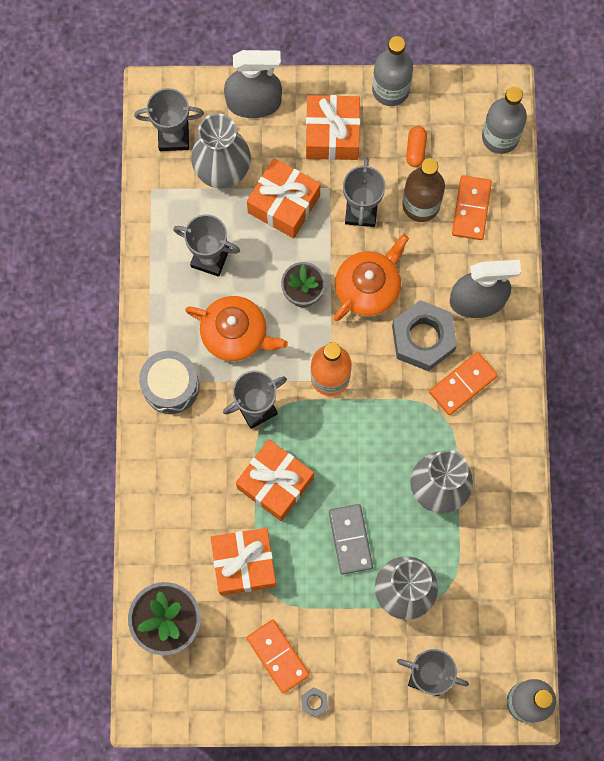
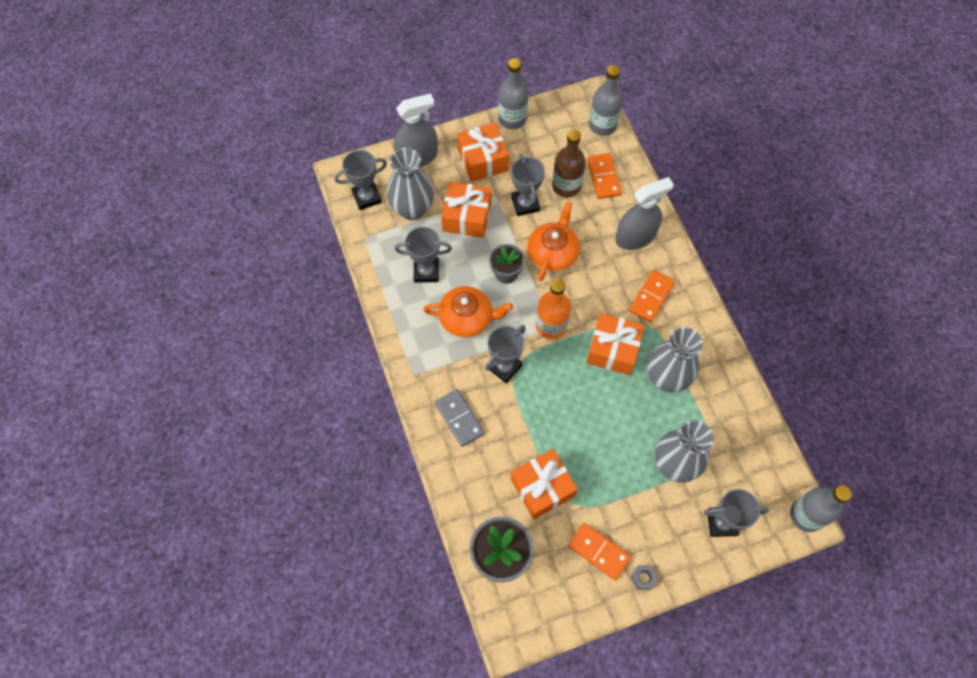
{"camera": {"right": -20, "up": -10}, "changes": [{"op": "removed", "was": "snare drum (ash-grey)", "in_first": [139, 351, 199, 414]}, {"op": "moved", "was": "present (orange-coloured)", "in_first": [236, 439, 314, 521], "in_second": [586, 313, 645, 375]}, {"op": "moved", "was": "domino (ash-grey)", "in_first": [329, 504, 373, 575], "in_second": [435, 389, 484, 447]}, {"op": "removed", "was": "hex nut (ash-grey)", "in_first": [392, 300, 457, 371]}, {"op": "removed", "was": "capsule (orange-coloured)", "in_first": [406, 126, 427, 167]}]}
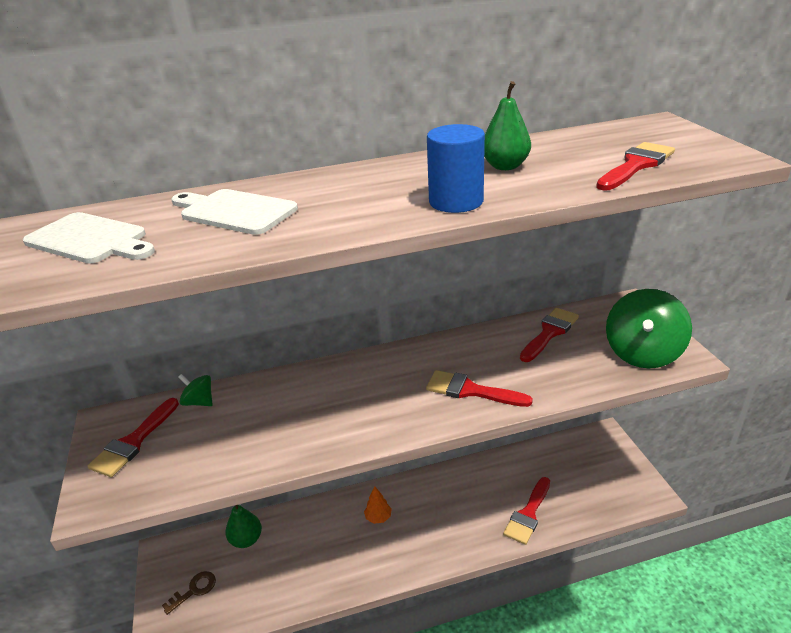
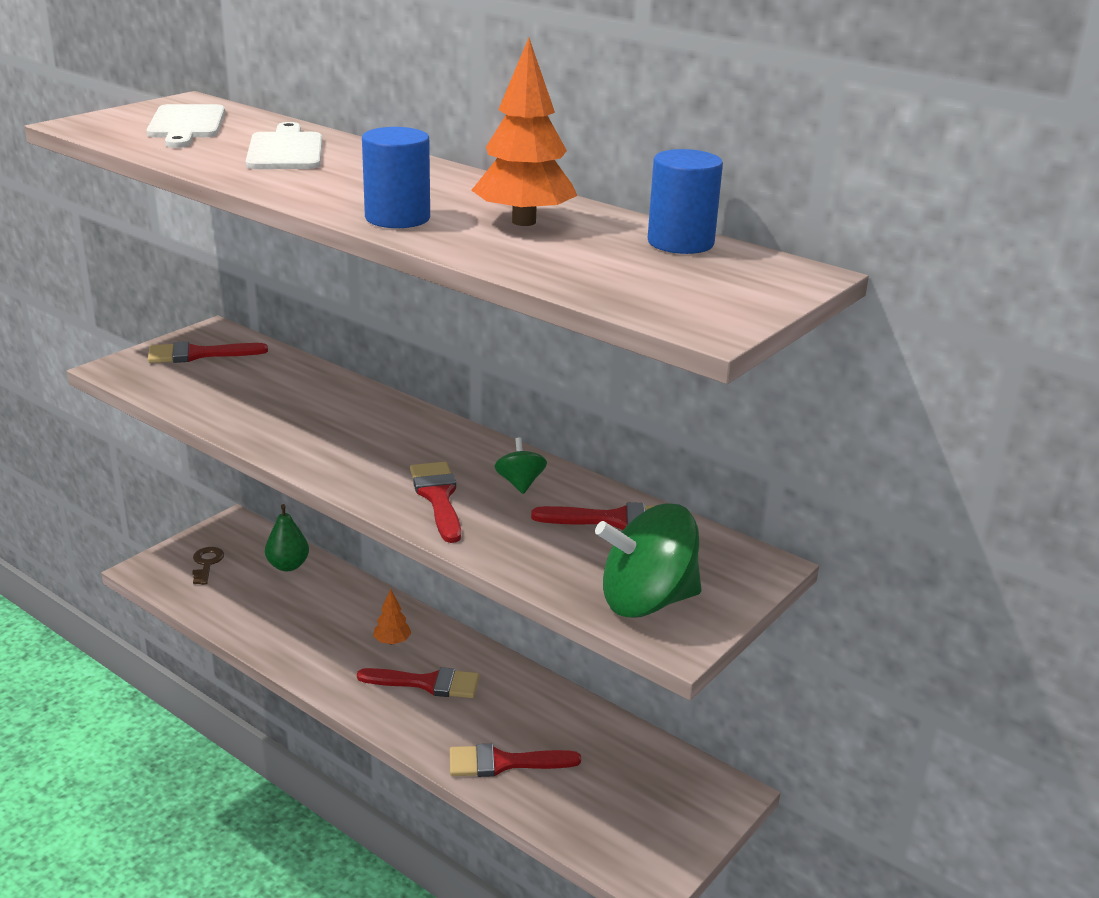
{"camera": {"right": 50, "up": -5}, "changes": [{"op": "turned", "was": "key (russet)", "in_first": [162, 571, 216, 615], "in_second": [192, 547, 224, 585], "clockwise": -105}, {"op": "moved", "was": "whirligig (emerald)", "in_first": [178, 374, 213, 406], "in_second": [495, 438, 547, 494]}, {"op": "replaced", "was": "pear (emerald)", "now": "fir tree (orange-coloured)", "in_first": [484, 81, 531, 170], "in_second": [471, 38, 577, 226]}, {"op": "moved", "was": "paint brush (red)", "in_first": [596, 142, 675, 191], "in_second": [357, 667, 479, 698]}, {"op": "added", "now": "cylinder shape (cobalt)", "in_second": [648, 149, 723, 254]}]}
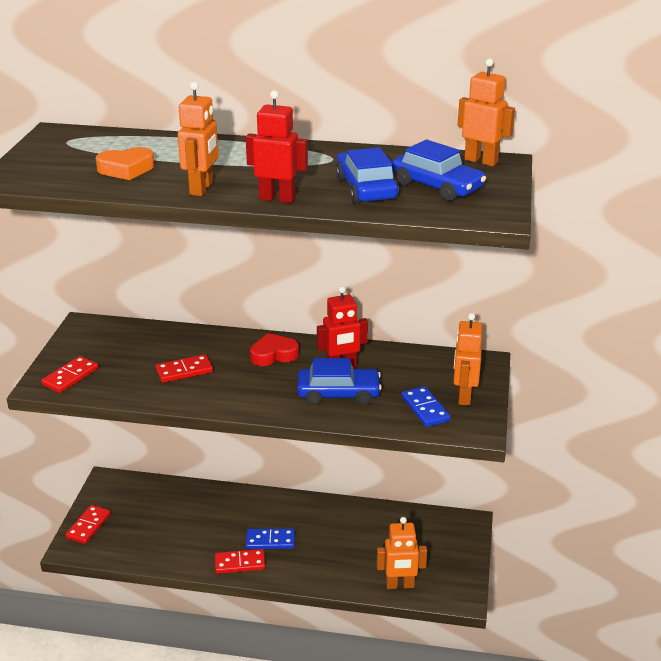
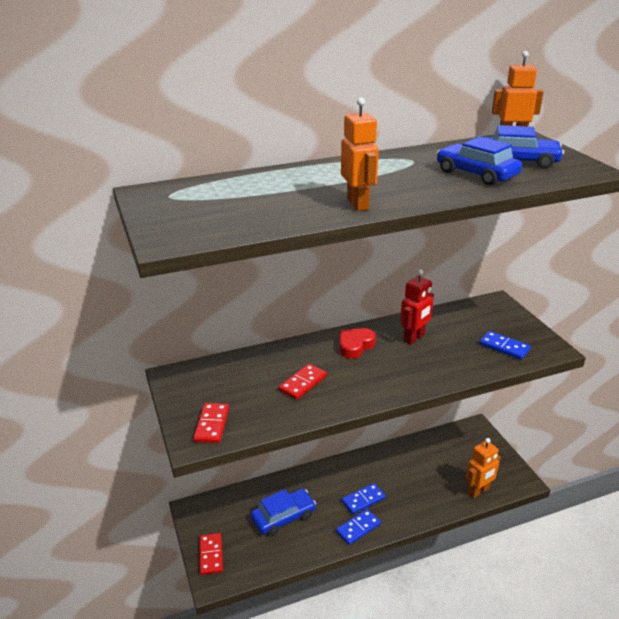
{"camera": {"right": -30, "up": 0}, "changes": [{"op": "removed", "was": "heart (orange-coloured)", "in_first": [96, 147, 154, 180]}, {"op": "recoloured", "was": "domino (red)", "now": "domino (cobalt)", "in_first": [215, 549, 265, 574], "in_second": [336, 509, 381, 545]}, {"op": "removed", "was": "robot (red)", "in_first": [246, 90, 308, 203]}, {"op": "moved", "was": "car (cobalt)", "in_first": [297, 358, 382, 405], "in_second": [251, 489, 316, 536]}, {"op": "removed", "was": "robot (orange-coloured)", "in_first": [453, 313, 482, 406]}]}
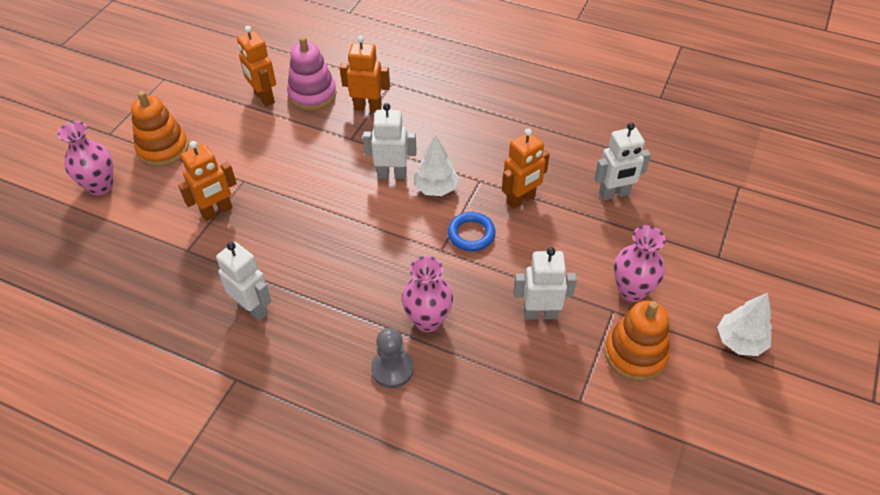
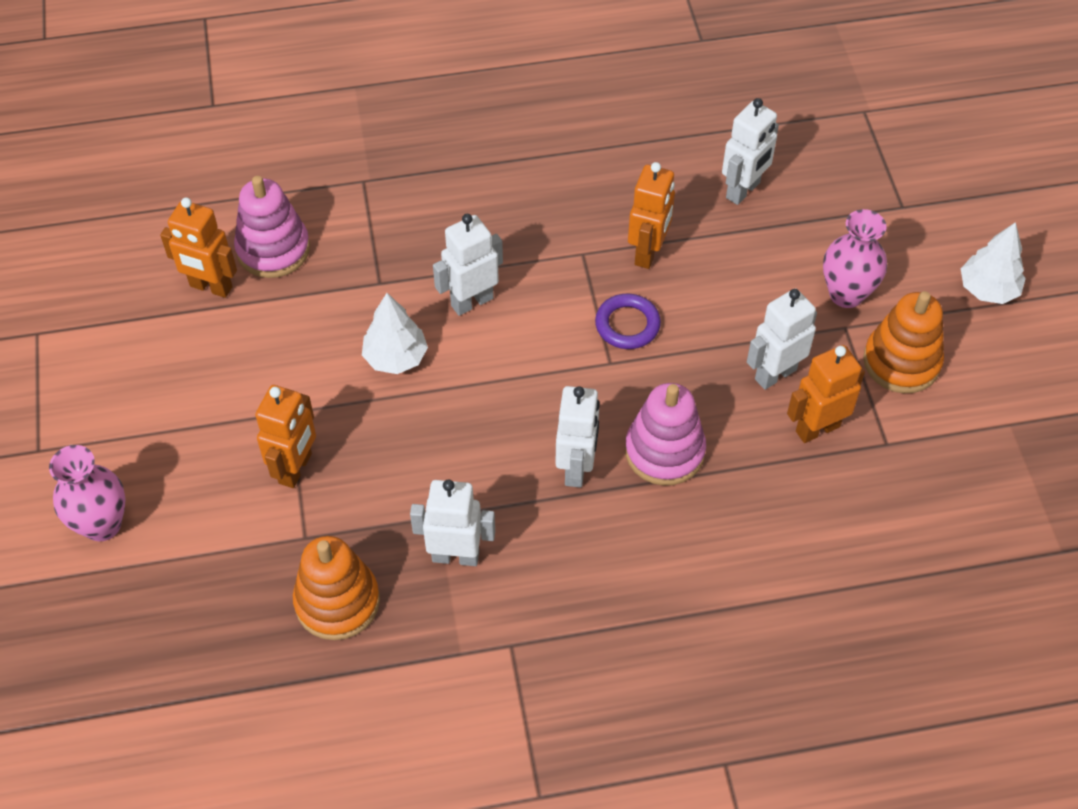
{"camera": {"right": -35, "up": 5}, "changes": [{"op": "moved", "was": "stacking rings (orange-coloured)", "in_first": [131, 91, 189, 167], "in_second": [293, 536, 380, 640]}, {"op": "moved", "was": "robot (orange-coloured)", "in_first": [340, 36, 390, 112], "in_second": [787, 345, 865, 443]}, {"op": "removed", "was": "game pawn (ash-grey)", "in_first": [371, 328, 414, 388]}, {"op": "replaced", "was": "tall vase (pink)", "now": "stacking rings (pink)", "in_first": [402, 256, 453, 332], "in_second": [625, 383, 706, 486]}, {"op": "moved", "was": "fir tree (pure white)", "in_first": [414, 135, 459, 196], "in_second": [362, 293, 428, 374]}, {"op": "recoloured", "was": "ring (cobalt)", "now": "ring (violet)", "in_first": [448, 212, 496, 251], "in_second": [595, 294, 661, 349]}, {"op": "added", "now": "robot (pure white)", "in_second": [555, 386, 599, 488]}]}
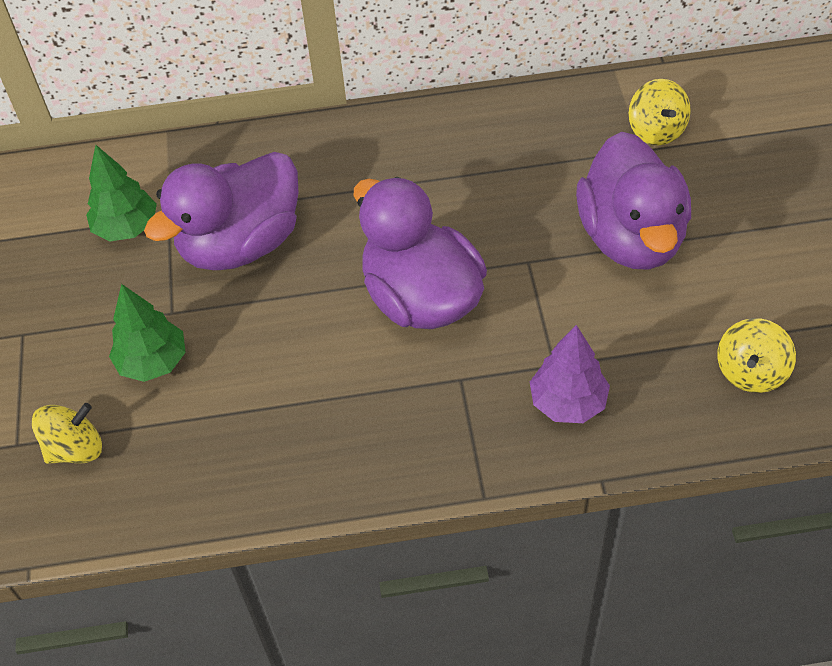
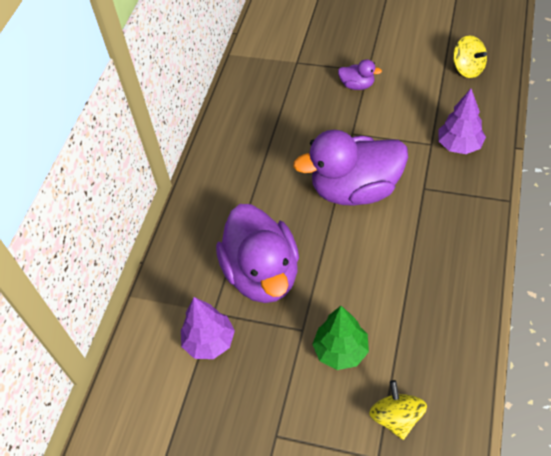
{"camera": {"right": -65, "up": 0}, "changes": [{"op": "recoloured", "was": "fir tree (emerald)", "now": "fir tree (violet)", "in_first": [86, 145, 157, 241], "in_second": [181, 297, 235, 359]}, {"op": "resized", "was": "duck (violet)", "in_first": [576, 132, 691, 270], "in_second": [338, 59, 382, 90], "ratio": 0.43}, {"op": "removed", "was": "whirligig (bright yellow)", "in_first": [629, 79, 691, 145]}]}
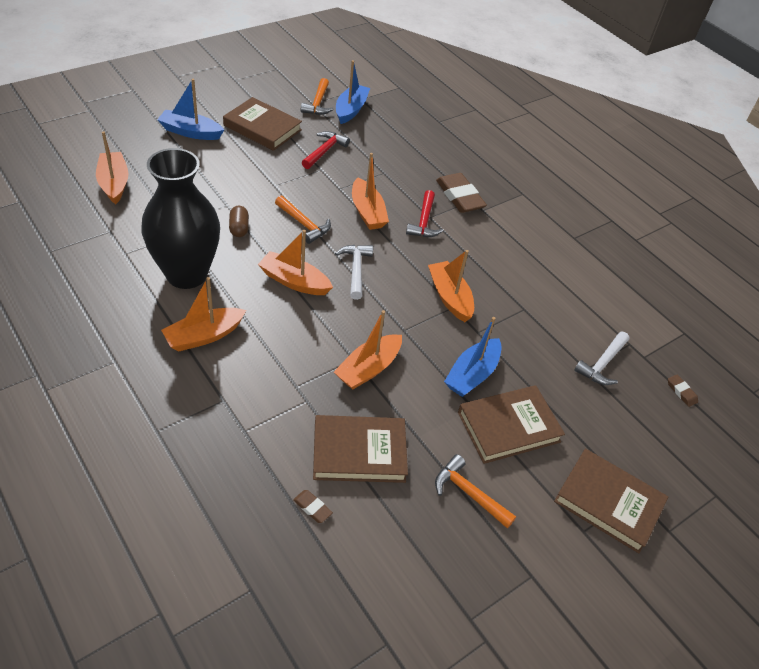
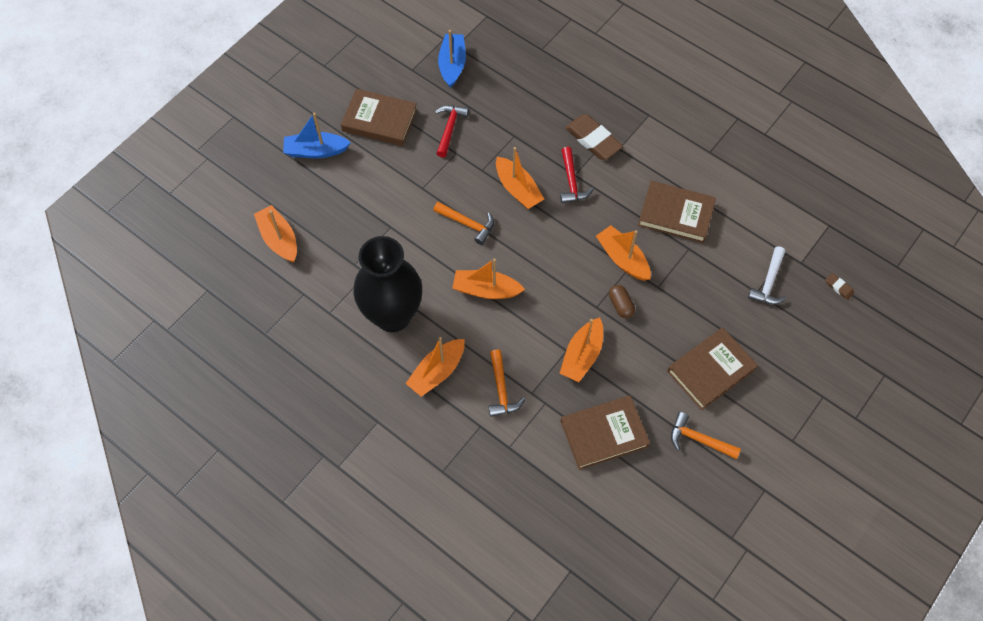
{"camera": {"right": -10, "up": 15}, "changes": [{"op": "moved", "was": "capsule (russet)", "in_first": [229, 206, 249, 237], "in_second": [609, 285, 635, 318]}, {"op": "removed", "was": "eraser (russet)", "in_first": [293, 490, 333, 523]}, {"op": "moved", "was": "carpenter's hammer (orange-coloured)", "in_first": [301, 78, 333, 115], "in_second": [489, 349, 525, 417]}, {"op": "removed", "was": "carpenter's hammer (pure white)", "in_first": [335, 245, 373, 300]}, {"op": "removed", "was": "boat (cobalt)", "in_first": [444, 317, 502, 397]}, {"op": "moved", "was": "book (russet)", "in_first": [554, 449, 668, 553], "in_second": [638, 181, 716, 243]}]}
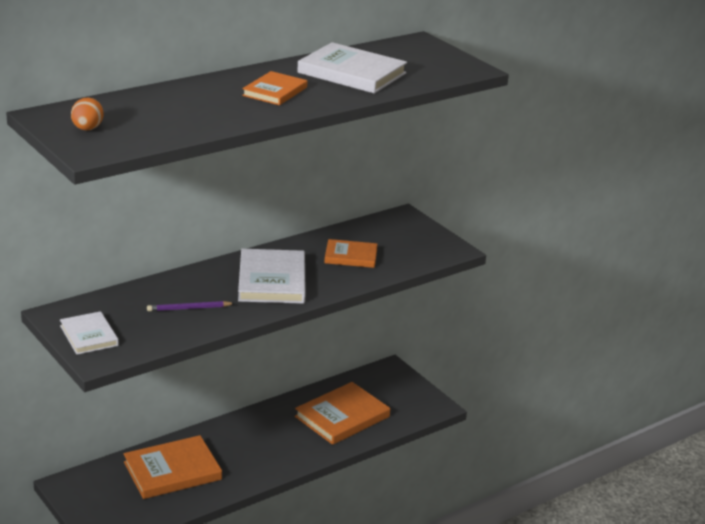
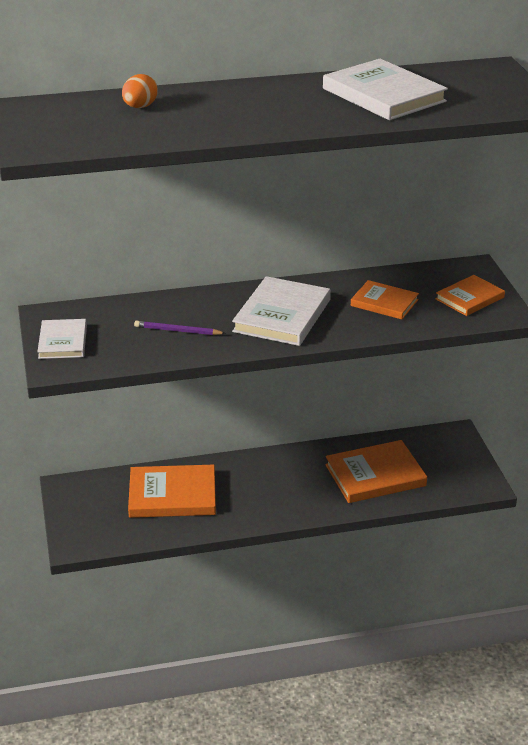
{"camera": {"right": 25, "up": 5}, "changes": [{"op": "moved", "was": "toy egg (orange-coloured)", "in_first": [71, 97, 103, 130], "in_second": [122, 74, 158, 108]}, {"op": "moved", "was": "book (orange-coloured)", "in_first": [242, 71, 307, 105], "in_second": [436, 275, 505, 316]}]}
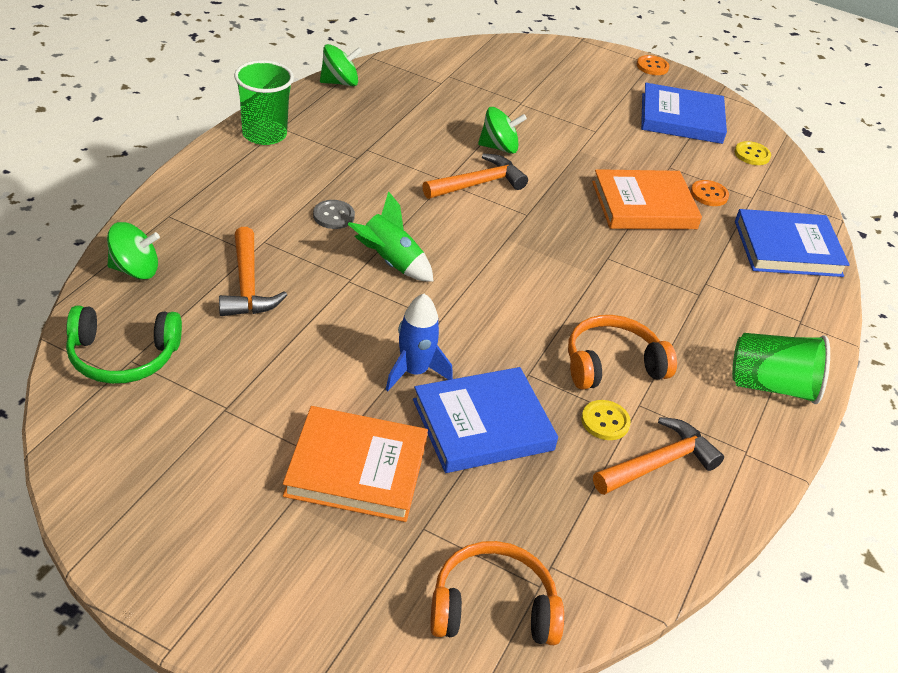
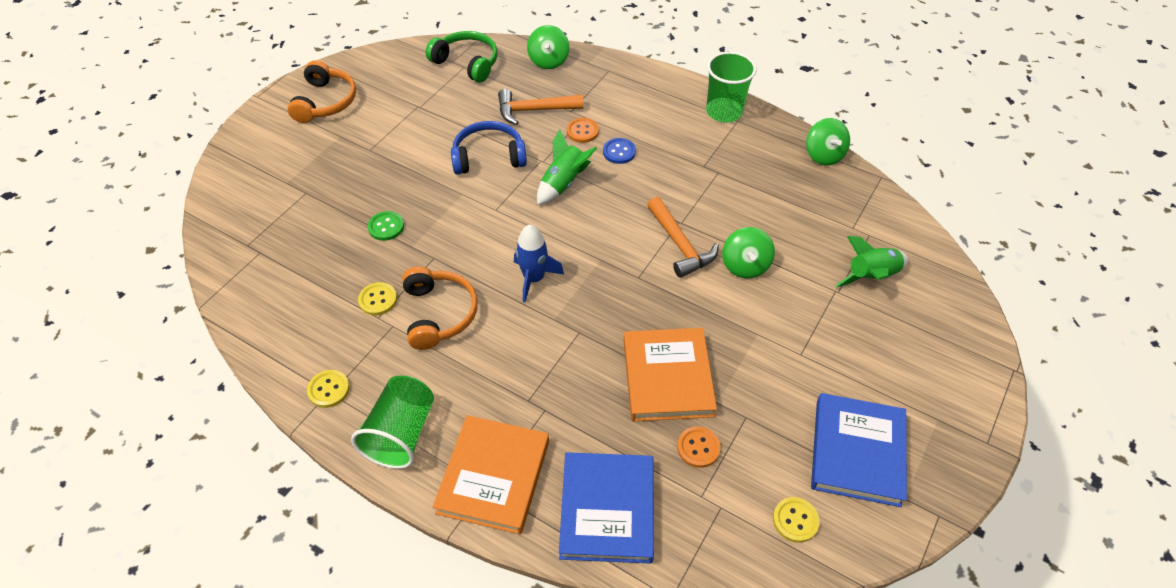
{"camera": {"right": 100, "up": 10}, "changes": [{"op": "turned", "was": "headset (emerald)", "in_first": [66, 306, 182, 384], "in_second": [426, 31, 497, 83], "clockwise": 120}, {"op": "moved", "was": "book (orange-coloured)", "in_first": [283, 406, 428, 522], "in_second": [433, 415, 549, 534]}, {"op": "recoloured", "was": "button (ash-grey)", "now": "button (cobalt)", "in_first": [313, 200, 355, 229], "in_second": [603, 138, 636, 164]}, {"op": "moved", "was": "rocket (cobalt)", "in_first": [386, 293, 453, 391], "in_second": [514, 225, 564, 302]}, {"op": "replaced", "was": "book (cobalt)", "now": "button (emerald)", "in_first": [413, 367, 558, 473], "in_second": [368, 211, 404, 241]}, {"op": "moved", "was": "headset (orange-coloured)", "in_first": [430, 541, 564, 645], "in_second": [287, 60, 356, 123]}, {"op": "removed", "was": "carpenter's hammer (orange-coloured)", "in_first": [593, 417, 724, 495]}, {"op": "moved", "was": "button (orange-coloured)", "in_first": [637, 55, 669, 75], "in_second": [567, 118, 599, 143]}, {"op": "added", "now": "button (bright yellow)", "in_second": [307, 370, 350, 408]}, {"op": "added", "now": "headset (cobalt)", "in_second": [451, 121, 527, 175]}, {"op": "added", "now": "rocket (emerald)", "in_second": [835, 236, 908, 287]}]}
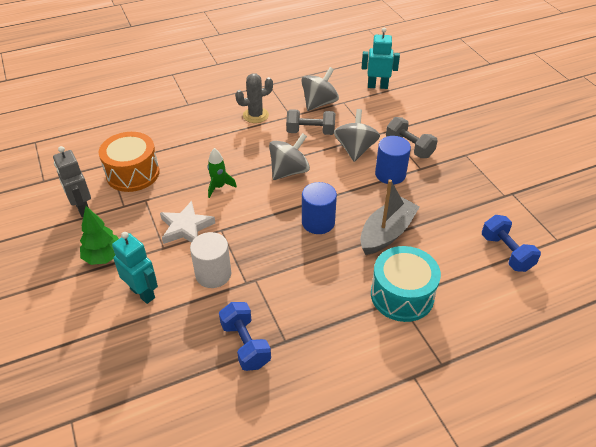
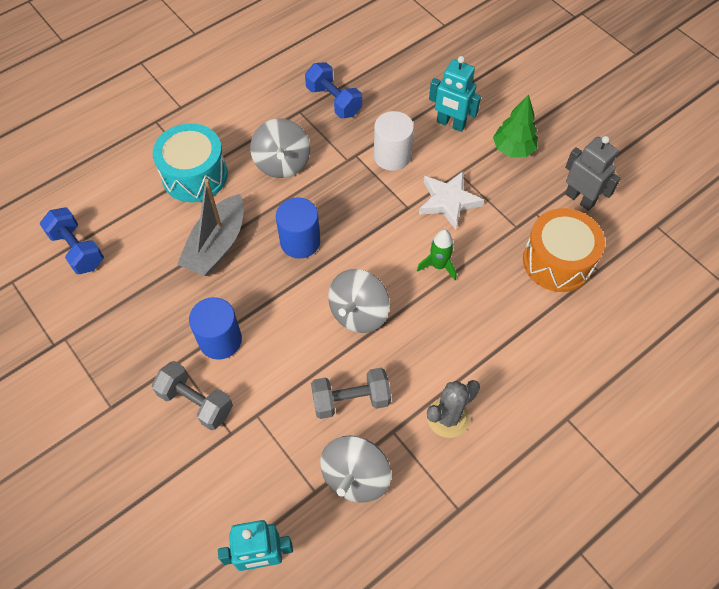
{"camera": {"right": 165, "up": 15}, "changes": [{"op": "moved", "was": "whirligig (ash-grey)", "in_first": [334, 109, 380, 162], "in_second": [250, 119, 310, 178]}]}
